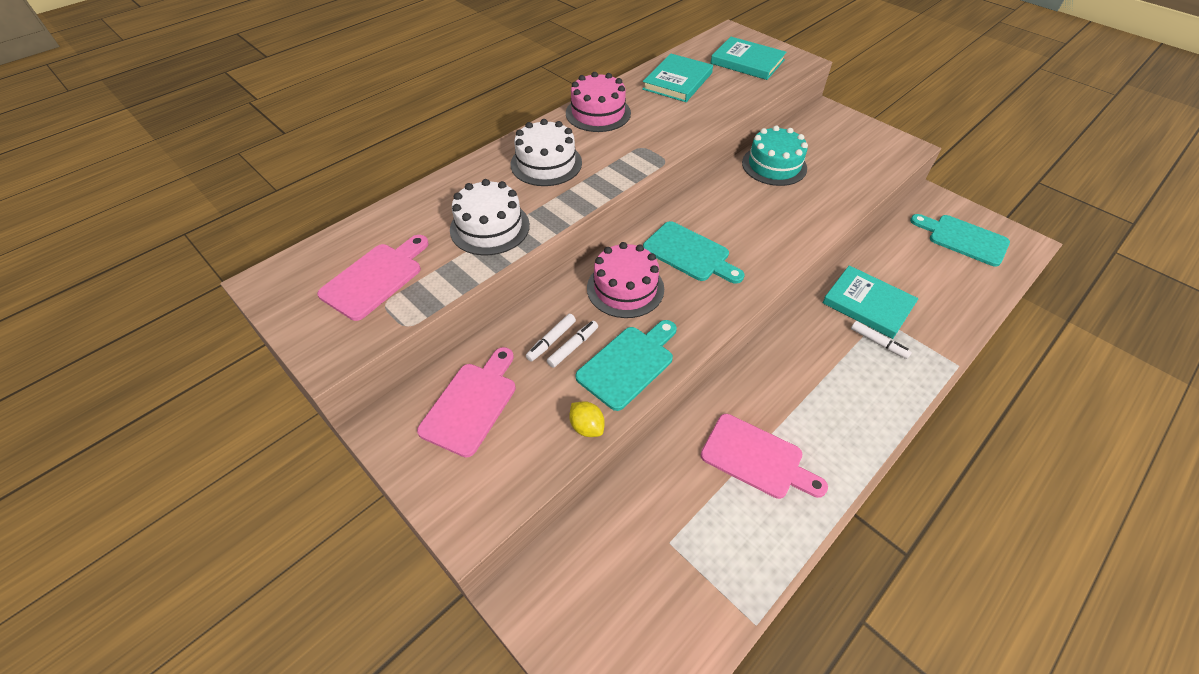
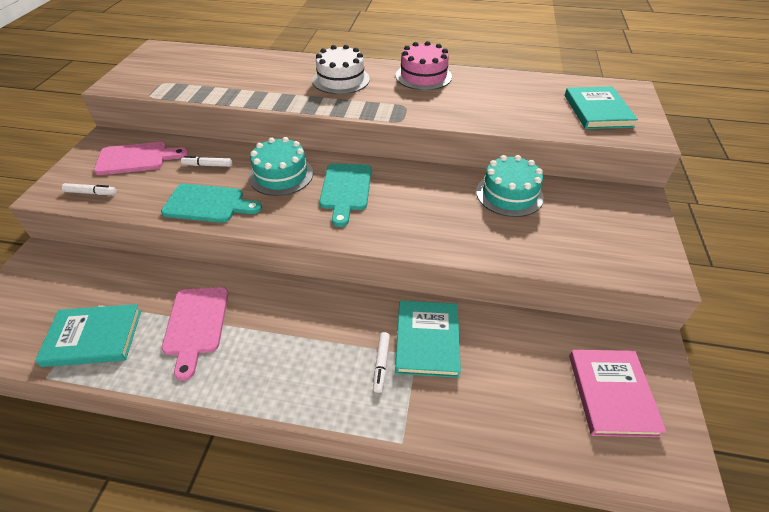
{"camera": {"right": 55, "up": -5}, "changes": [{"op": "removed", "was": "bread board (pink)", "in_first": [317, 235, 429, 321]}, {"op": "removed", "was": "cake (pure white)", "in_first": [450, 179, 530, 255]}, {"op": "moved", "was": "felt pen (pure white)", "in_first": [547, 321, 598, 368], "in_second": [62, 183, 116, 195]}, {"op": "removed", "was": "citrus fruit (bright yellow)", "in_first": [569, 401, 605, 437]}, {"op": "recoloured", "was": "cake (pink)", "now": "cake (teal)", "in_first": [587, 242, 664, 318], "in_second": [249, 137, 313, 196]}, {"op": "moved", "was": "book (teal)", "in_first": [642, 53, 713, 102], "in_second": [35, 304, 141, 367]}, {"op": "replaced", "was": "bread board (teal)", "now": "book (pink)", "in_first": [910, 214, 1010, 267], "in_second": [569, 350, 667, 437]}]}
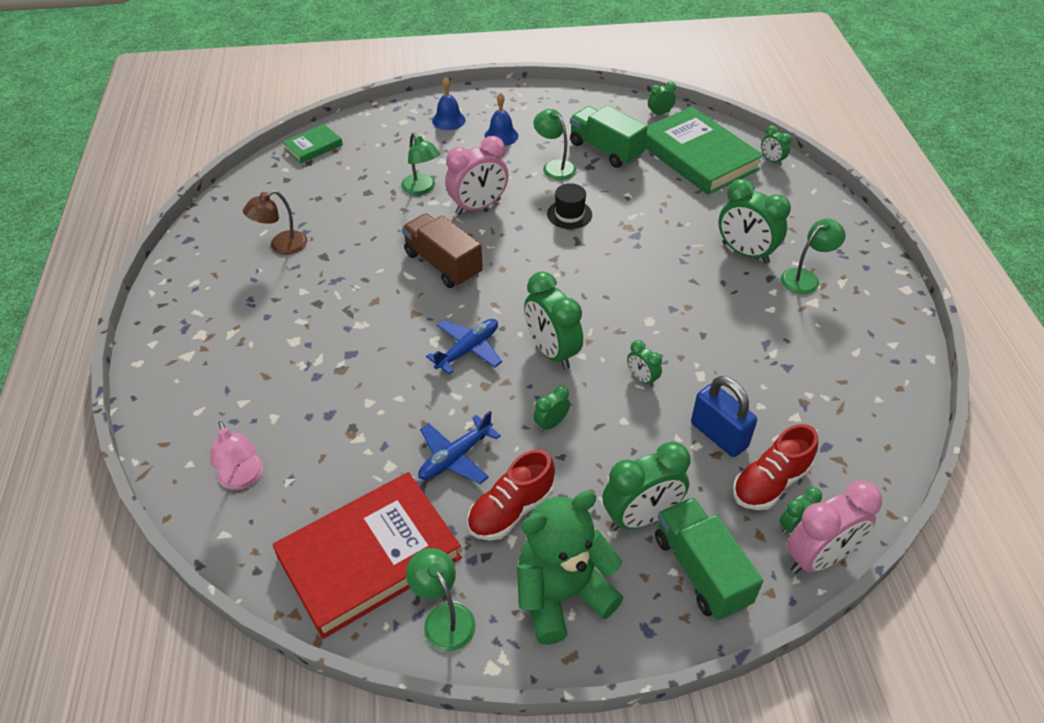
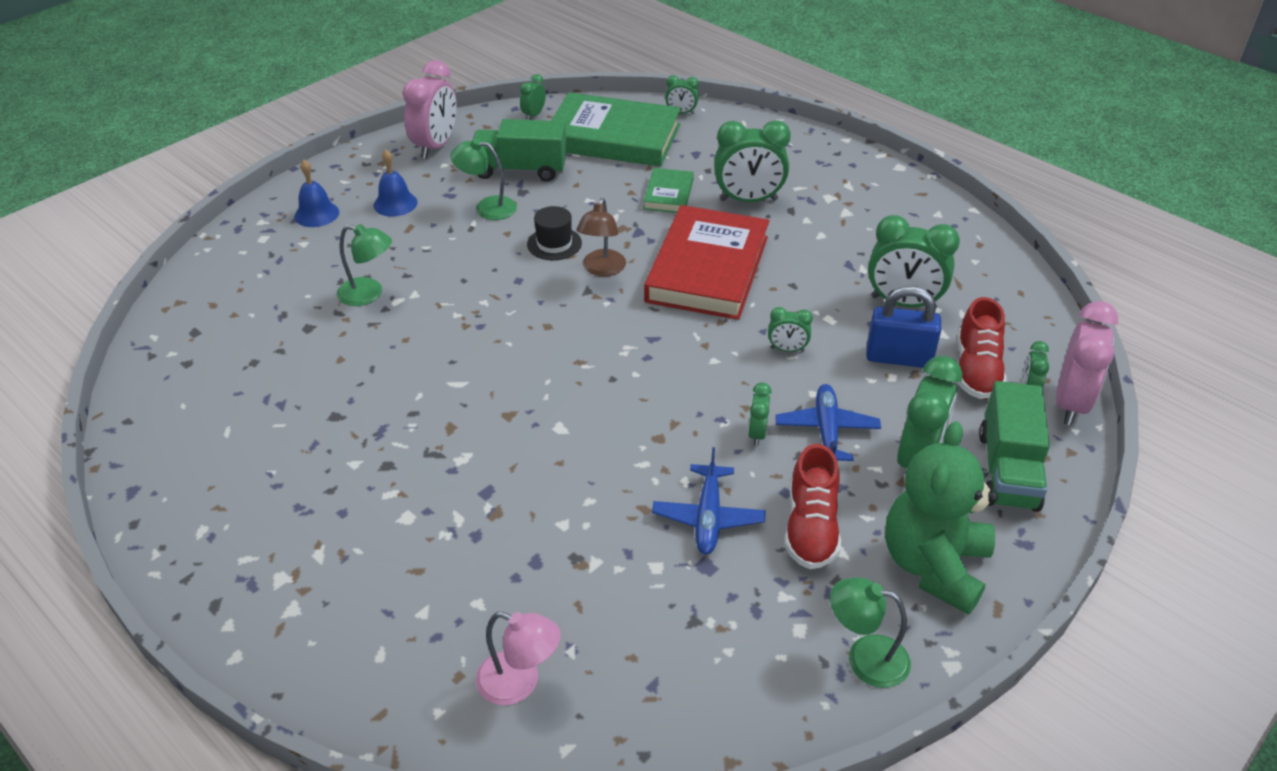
{"camera": {"right": -40, "up": -5}, "changes": [{"op": "moved", "was": "reading lamp (russet)", "in_first": [243, 190, 307, 255], "in_second": [576, 198, 626, 276]}, {"op": "moved", "was": "book (red)", "in_first": [272, 472, 462, 639], "in_second": [644, 205, 769, 320]}, {"op": "moved", "was": "book (emerald)", "in_first": [283, 124, 343, 164], "in_second": [643, 168, 694, 213]}, {"op": "removed", "was": "truck (russet)", "in_first": [402, 214, 483, 288]}, {"op": "moved", "was": "plane (cobalt)", "in_first": [426, 319, 502, 374], "in_second": [775, 384, 881, 461]}, {"op": "moved", "was": "alarm clock (pink)", "in_first": [445, 136, 509, 215], "in_second": [403, 60, 457, 159]}, {"op": "moved", "was": "alarm clock (emerald)", "in_first": [524, 271, 583, 370], "in_second": [868, 215, 960, 309]}, {"op": "turned", "was": "truck (emerald)", "in_first": [655, 497, 763, 620], "in_second": [979, 381, 1050, 512], "clockwise": -105}, {"op": "removed", "was": "reading lamp (emerald)", "in_first": [781, 218, 846, 294]}]}
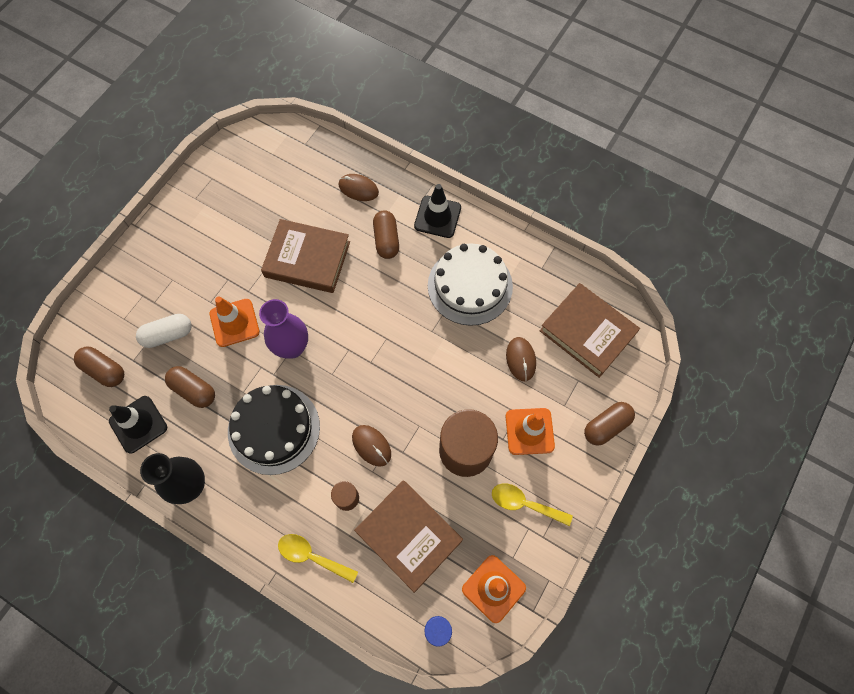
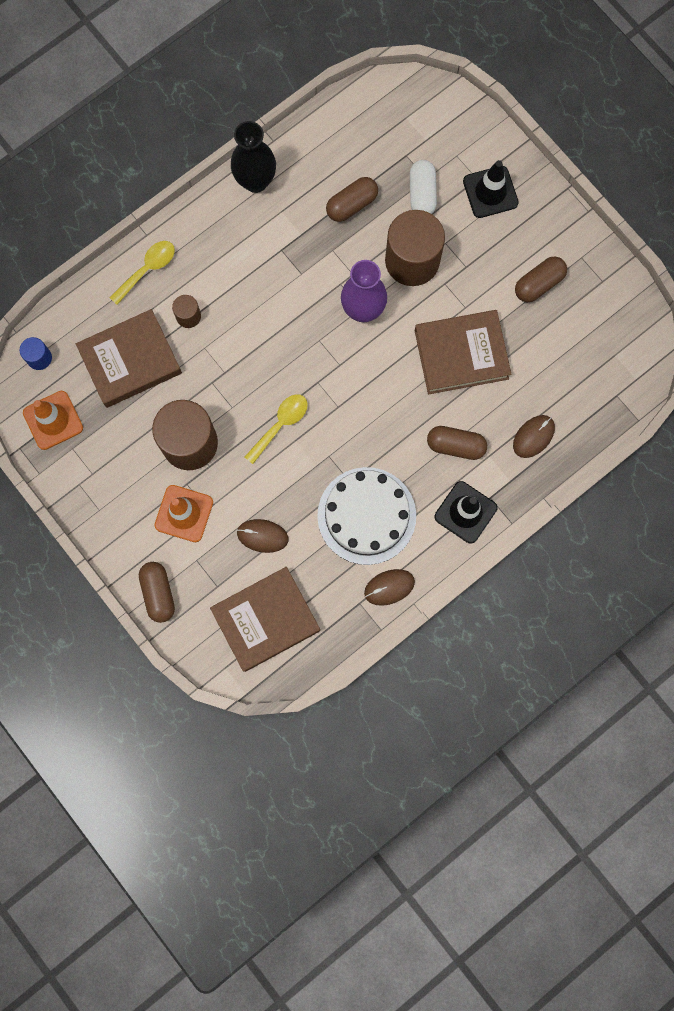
{"camera": {"right": 110, "up": 10}, "changes": [{"op": "moved", "was": "capsule (russet)", "in_first": [74, 347, 124, 387], "in_second": [515, 257, 567, 302]}, {"op": "moved", "was": "traffic cone (black)", "in_first": [109, 396, 167, 454], "in_second": [463, 160, 519, 218]}, {"op": "replaced", "was": "traffic cone (orange-coloured)", "now": "cylinder shape (russet)", "in_first": [209, 297, 260, 347], "in_second": [385, 210, 445, 286]}, {"op": "removed", "was": "cake (black)", "in_first": [228, 385, 320, 475]}, {"op": "turned", "was": "book (russet)", "in_first": [261, 219, 350, 293], "in_second": [415, 310, 511, 394], "clockwise": 45}, {"op": "moved", "was": "computer mouse (russet)", "in_first": [352, 425, 391, 467], "in_second": [364, 569, 415, 606]}, {"op": "moved", "was": "teaspoon (bright yellow)", "in_first": [492, 483, 573, 526], "in_second": [245, 394, 308, 464]}]}
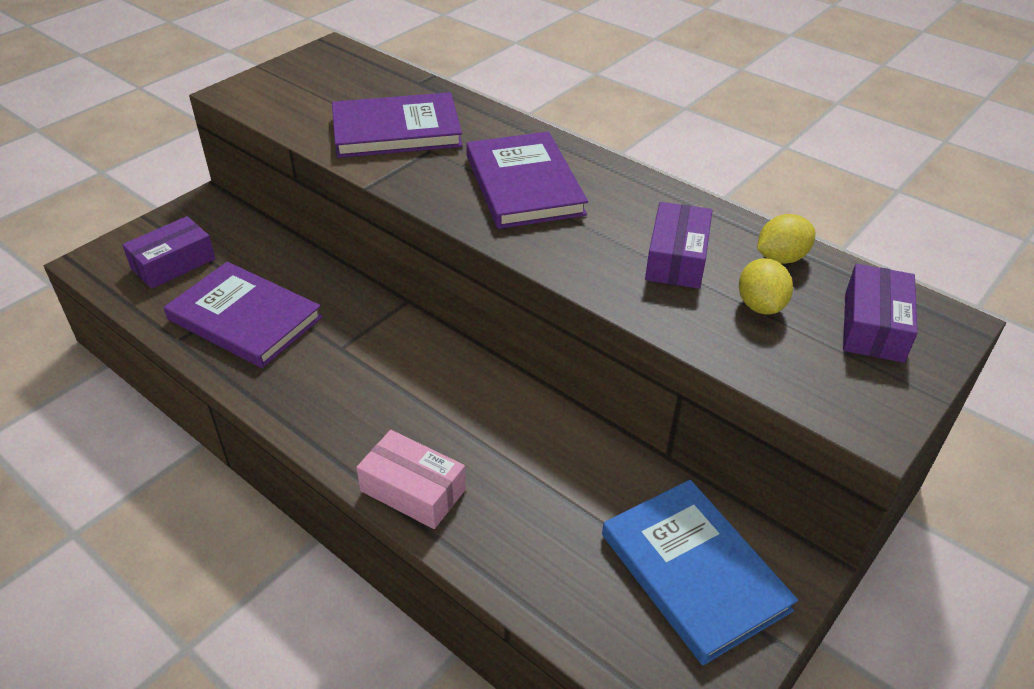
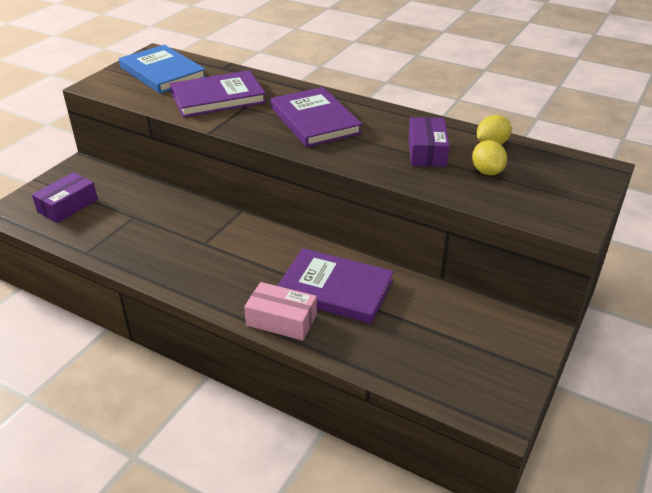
{"camera": {"right": -10, "up": -5}, "changes": [{"op": "moved", "was": "book (violet)", "in_first": [164, 262, 323, 368], "in_second": [277, 248, 394, 324]}, {"op": "moved", "was": "book (cobalt)", "in_first": [602, 480, 798, 665], "in_second": [119, 45, 206, 94]}, {"op": "removed", "was": "parcel (violet)", "in_first": [843, 264, 918, 363]}]}
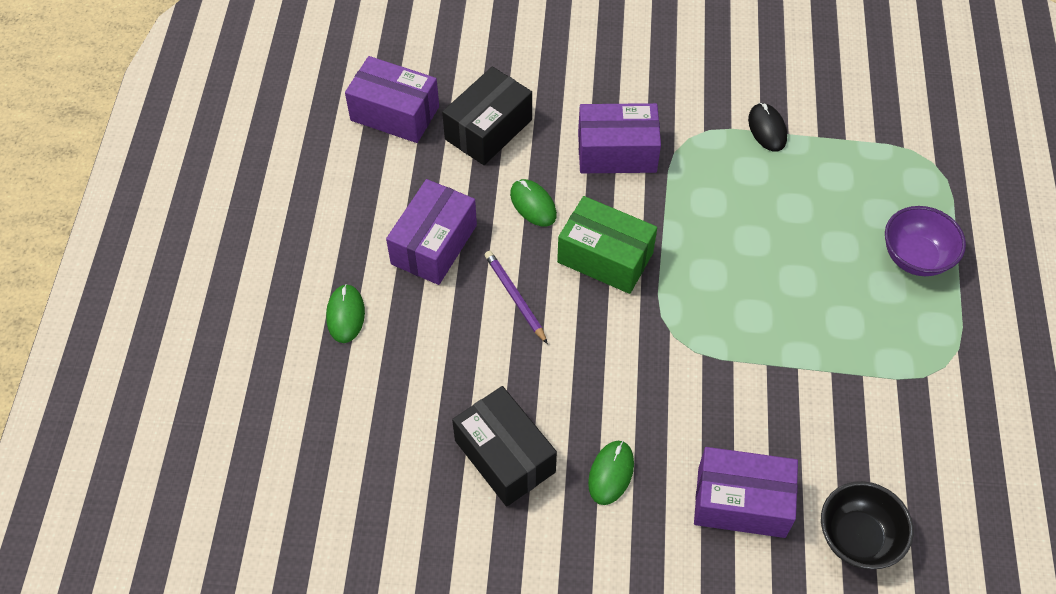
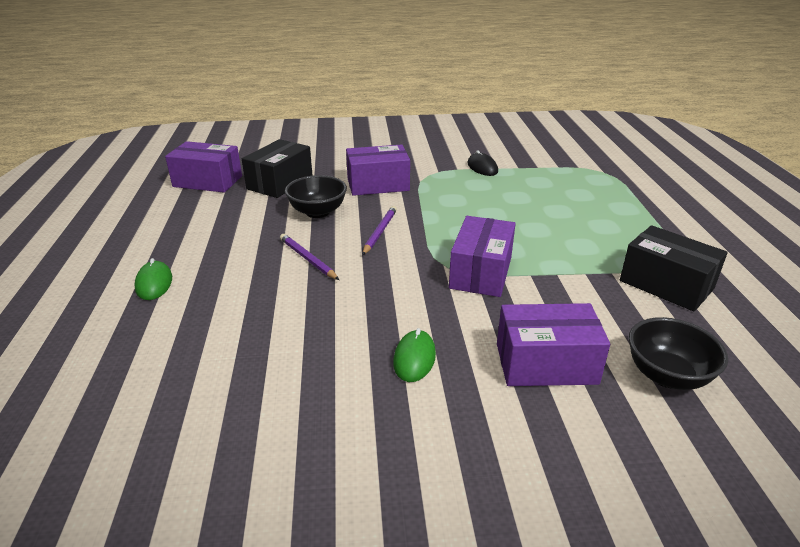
{"camera": {"right": -10, "up": -25}, "changes": [{"op": "moved", "was": "parcel (violet)", "in_first": [386, 179, 477, 285], "in_second": [449, 216, 516, 297]}, {"op": "moved", "was": "parcel (black)", "in_first": [452, 386, 557, 507], "in_second": [620, 225, 728, 312]}, {"op": "replaced", "was": "computer mouse (emerald)", "now": "deep dish (black)", "in_first": [510, 179, 557, 227], "in_second": [285, 175, 347, 218]}, {"op": "replaced", "was": "parcel (emerald)", "now": "lead pencil (violet)", "in_first": [557, 196, 657, 294], "in_second": [362, 206, 397, 255]}, {"op": "removed", "was": "deep dish (violet)", "in_first": [885, 206, 966, 276]}]}
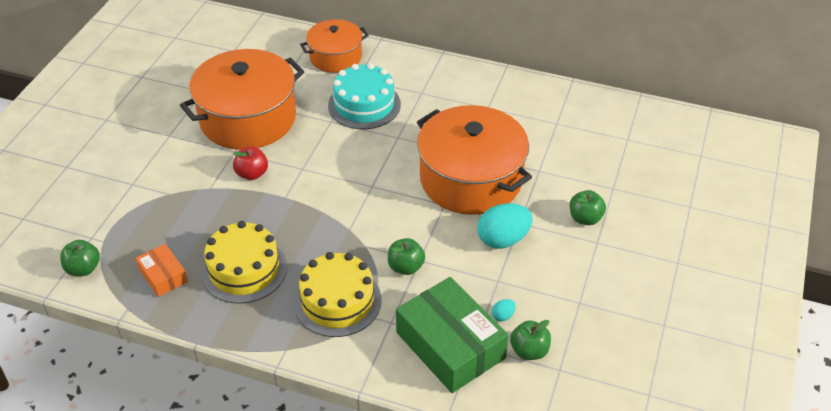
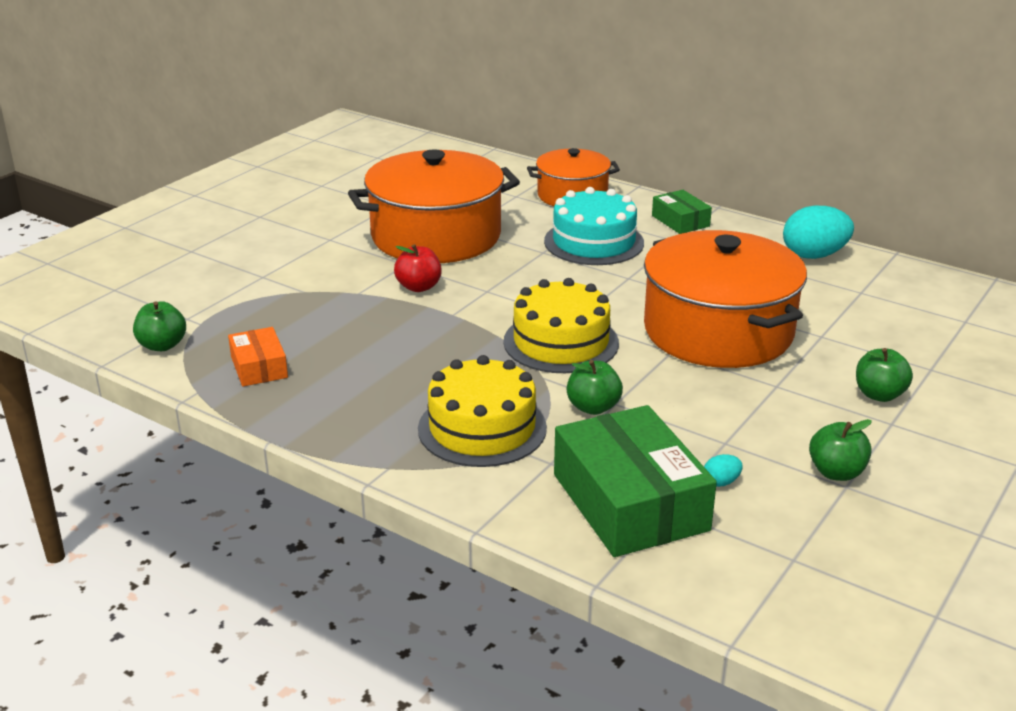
{"camera": {"right": 15, "up": -15}, "changes": [{"op": "moved", "was": "cake (bright yellow)", "in_first": [201, 221, 287, 303], "in_second": [503, 278, 619, 373]}, {"op": "moved", "was": "toy egg (teal)", "in_first": [477, 203, 533, 249], "in_second": [783, 206, 854, 259]}, {"op": "moved", "was": "apple (emerald)", "in_first": [510, 320, 551, 360], "in_second": [809, 419, 872, 481]}, {"op": "added", "now": "parcel (emerald)", "in_second": [652, 190, 712, 234]}]}
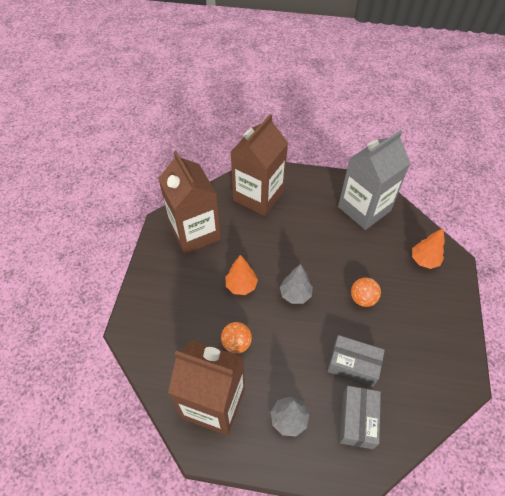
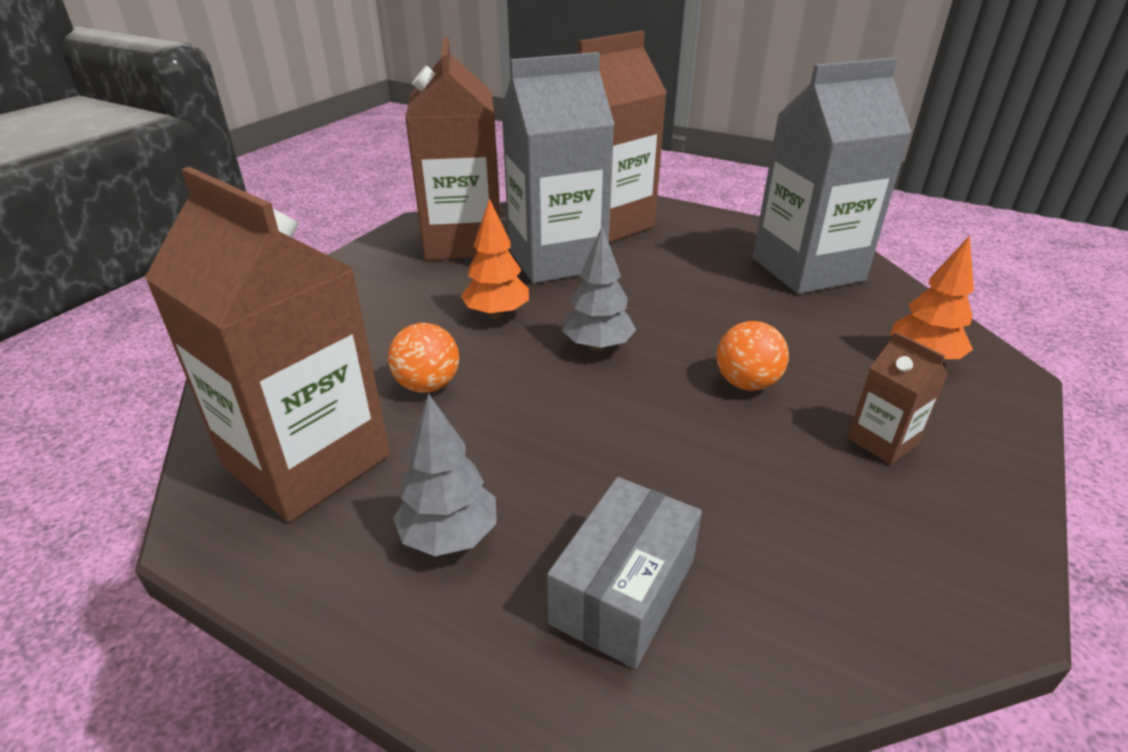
{"camera": {"right": 20, "up": -20}, "changes": [{"op": "removed", "was": "parcel (ash-grey)", "in_first": [327, 335, 385, 387]}, {"op": "added", "now": "milk carton (ash-grey)", "in_second": [501, 52, 615, 283]}, {"op": "added", "now": "milk carton (russet)", "in_second": [848, 331, 948, 465]}]}
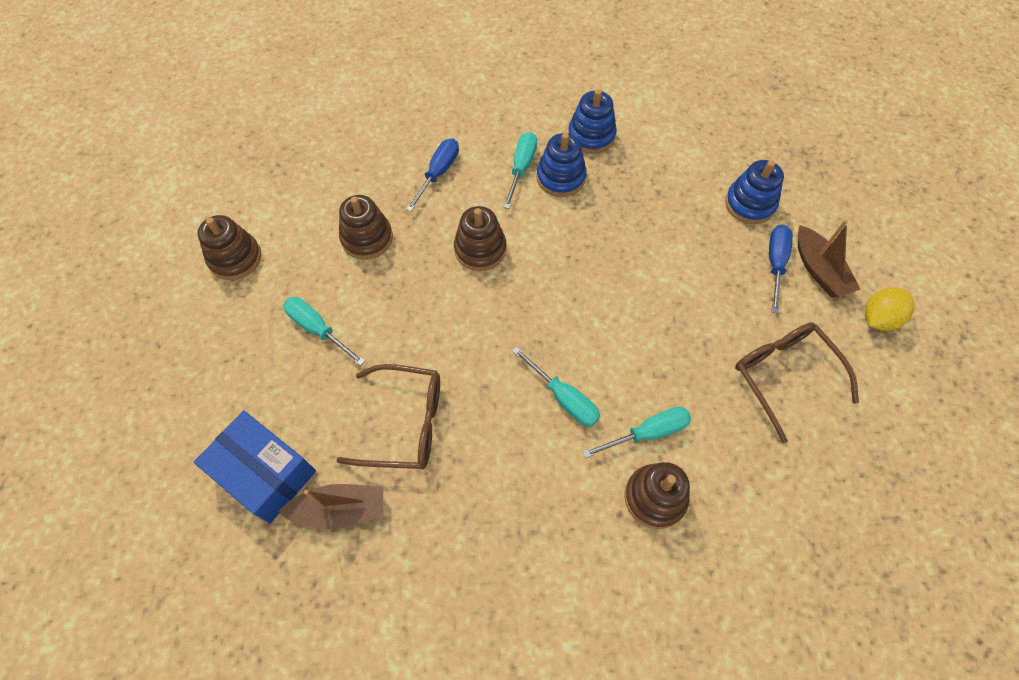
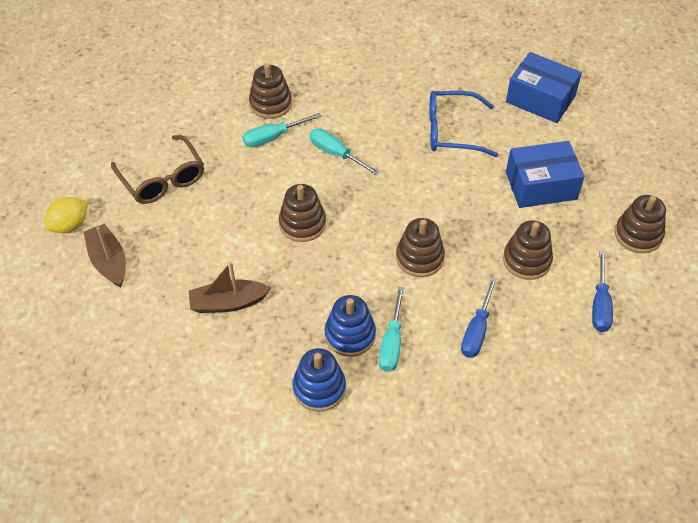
{"camera": {"right": 175, "up": -10}, "changes": [{"op": "moved", "was": "boat (russet)", "in_first": [278, 484, 383, 529], "in_second": [189, 262, 271, 313]}, {"op": "replaced", "was": "screwdriver (teal)", "now": "parcel (cobalt)", "in_first": [283, 297, 365, 366], "in_second": [506, 141, 584, 208]}, {"op": "recoloured", "was": "eyeglasses (russet)", "now": "eyeglasses (cobalt)", "in_first": [336, 364, 440, 469], "in_second": [429, 91, 498, 157]}, {"op": "removed", "was": "stacking rings (cobalt)", "in_first": [725, 160, 784, 224]}, {"op": "moved", "was": "screwdriver (cobalt)", "in_first": [769, 225, 793, 314], "in_second": [592, 251, 613, 332]}, {"op": "added", "now": "stacking rings (russet)", "in_second": [279, 184, 326, 242]}]}
